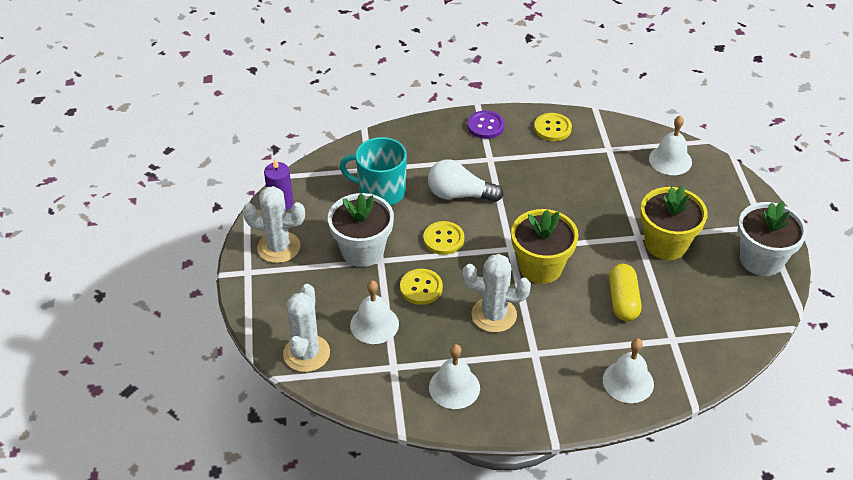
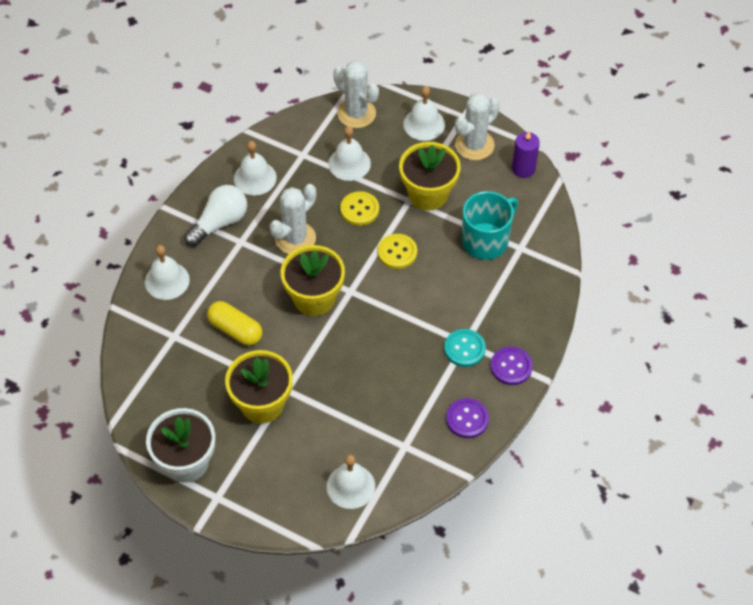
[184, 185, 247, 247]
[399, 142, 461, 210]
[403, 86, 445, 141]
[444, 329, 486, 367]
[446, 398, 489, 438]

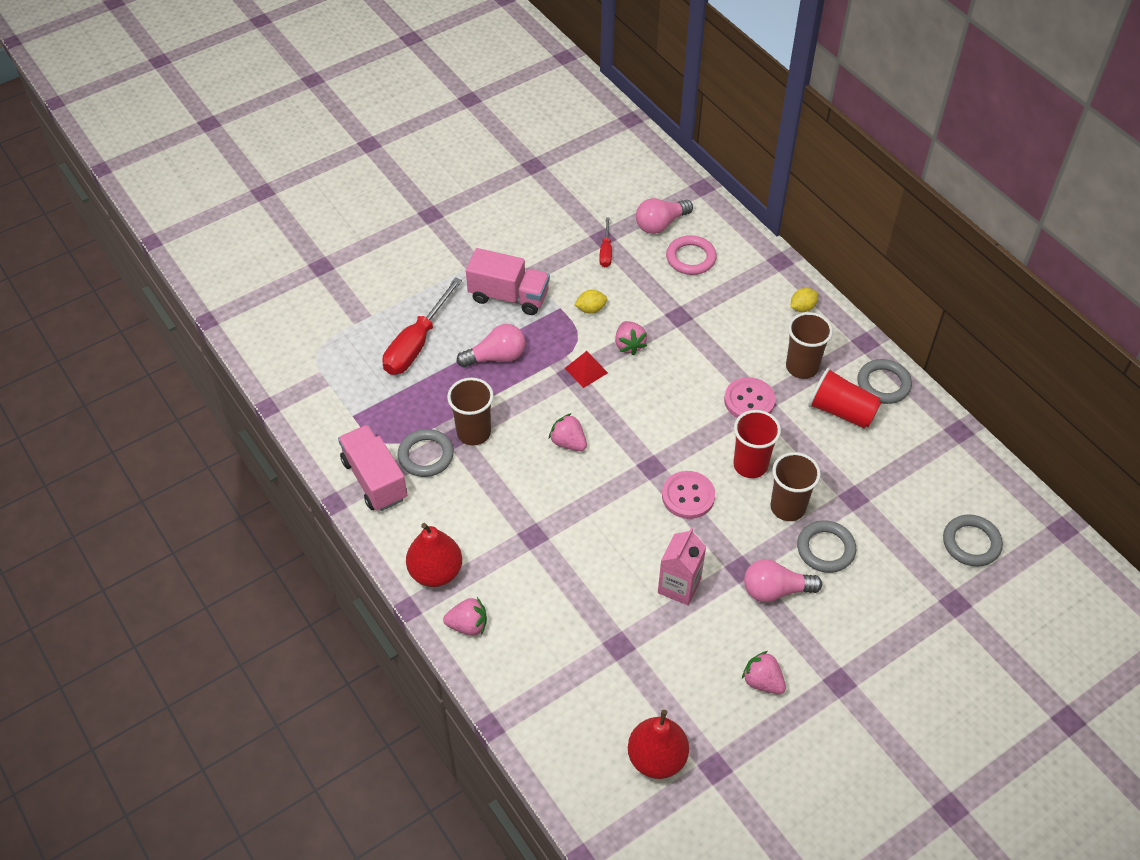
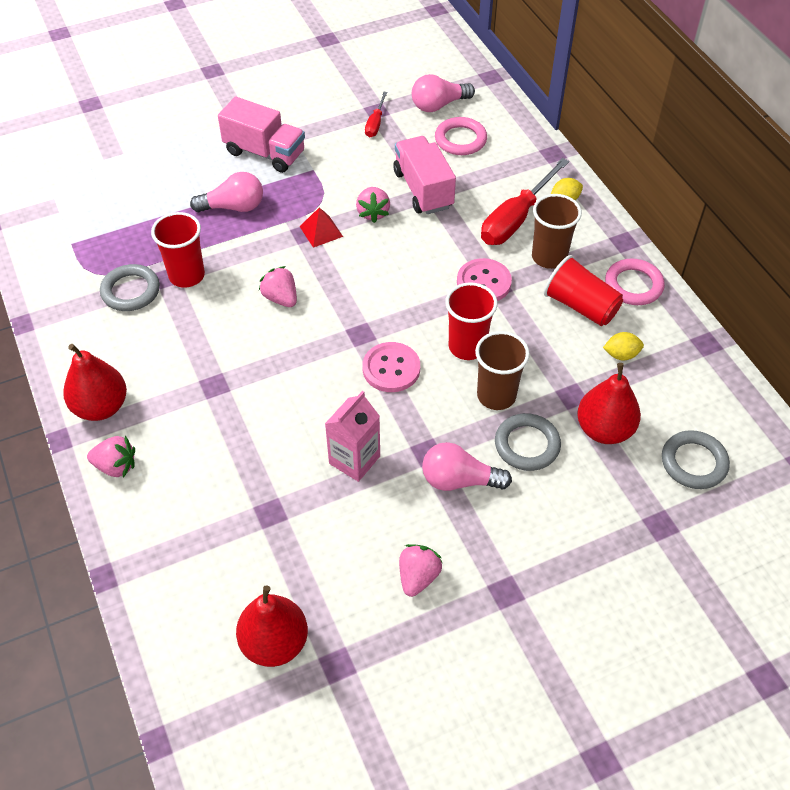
[151, 212, 205, 288]
[393, 136, 456, 214]
[399, 544, 442, 597]
[481, 158, 569, 245]
[577, 363, 641, 444]
[603, 332, 644, 360]
[605, 258, 665, 305]

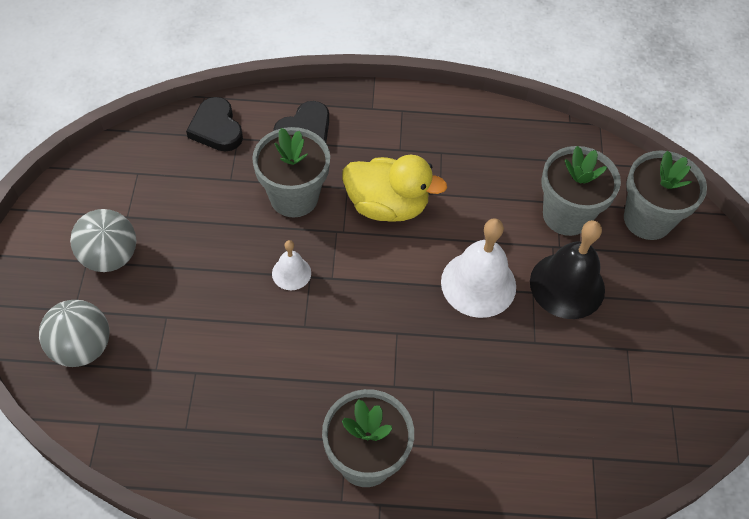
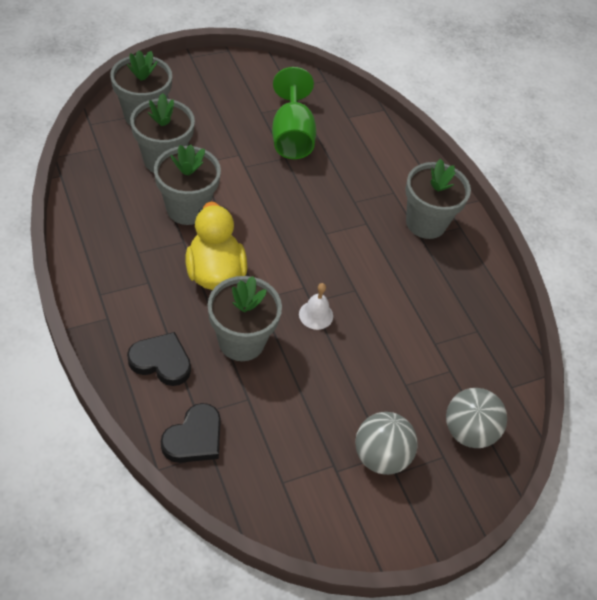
[154, 144, 221, 225]
[272, 67, 316, 159]
[441, 219, 516, 318] (first image)
[530, 220, 605, 319] (first image)

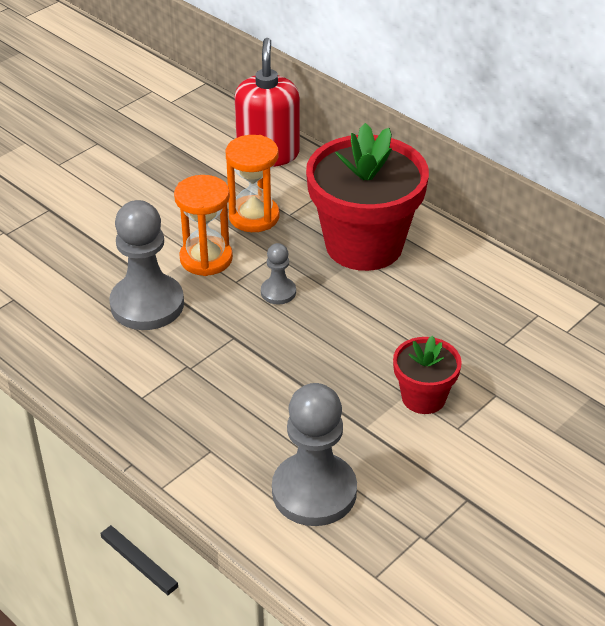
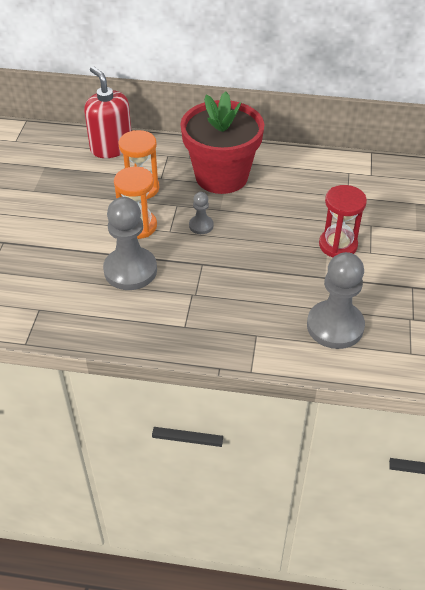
[319, 185, 367, 258]

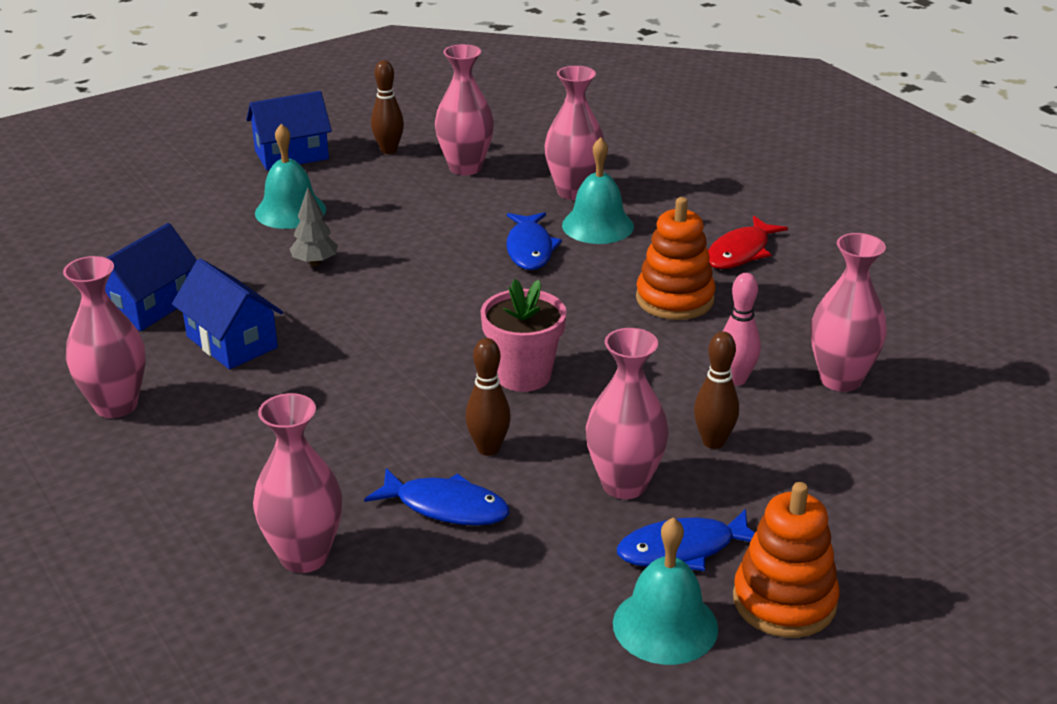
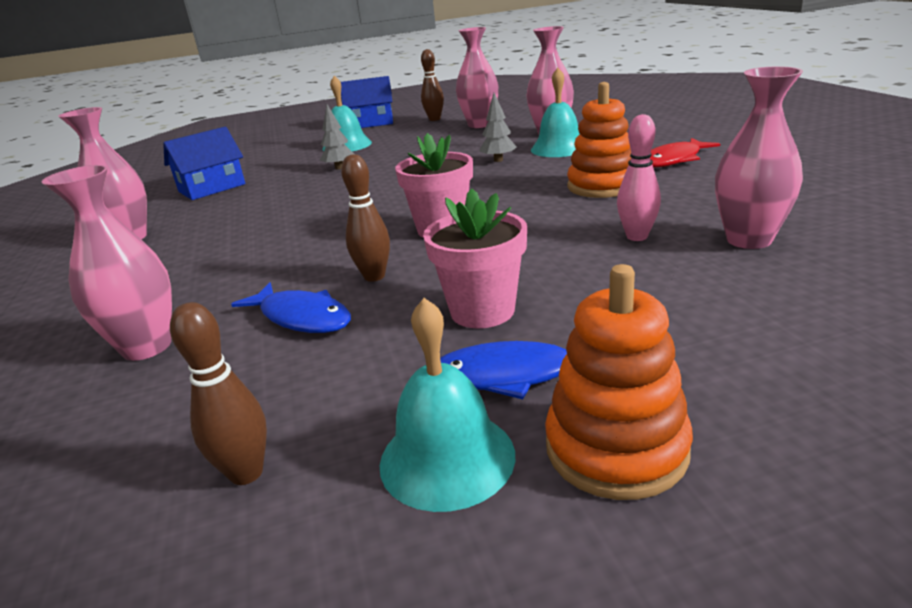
[170, 302, 267, 485]
[423, 188, 527, 328]
[479, 93, 517, 162]
[172, 259, 283, 369] (first image)

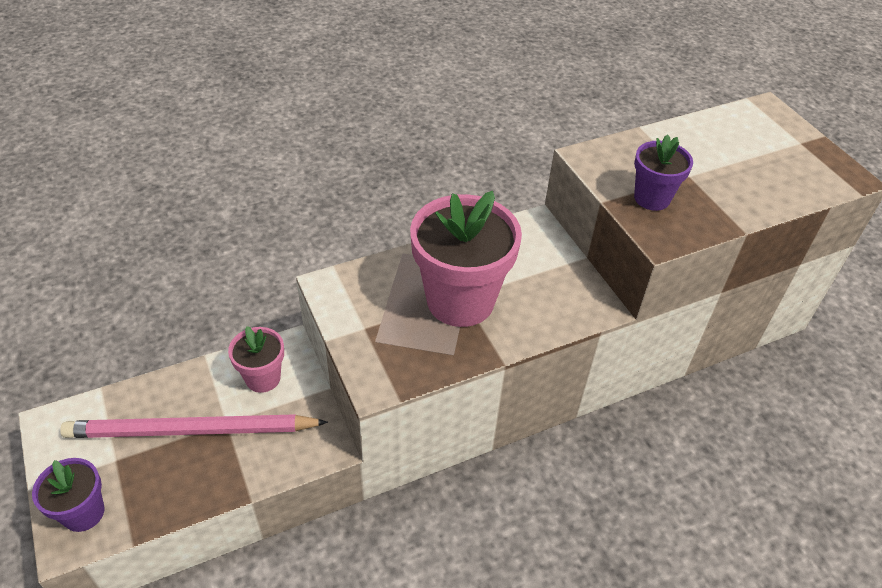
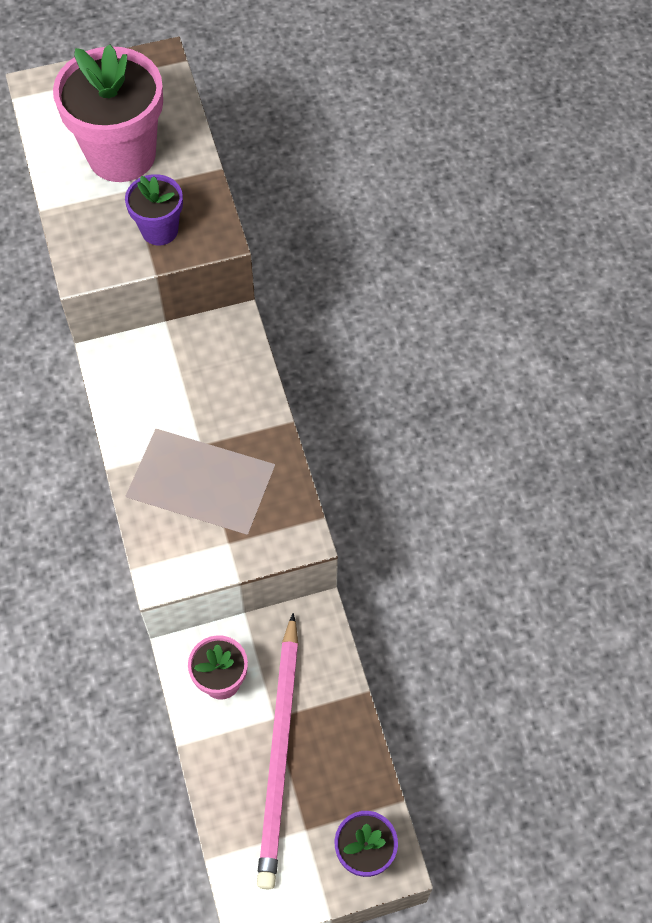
[53, 44, 163, 182]

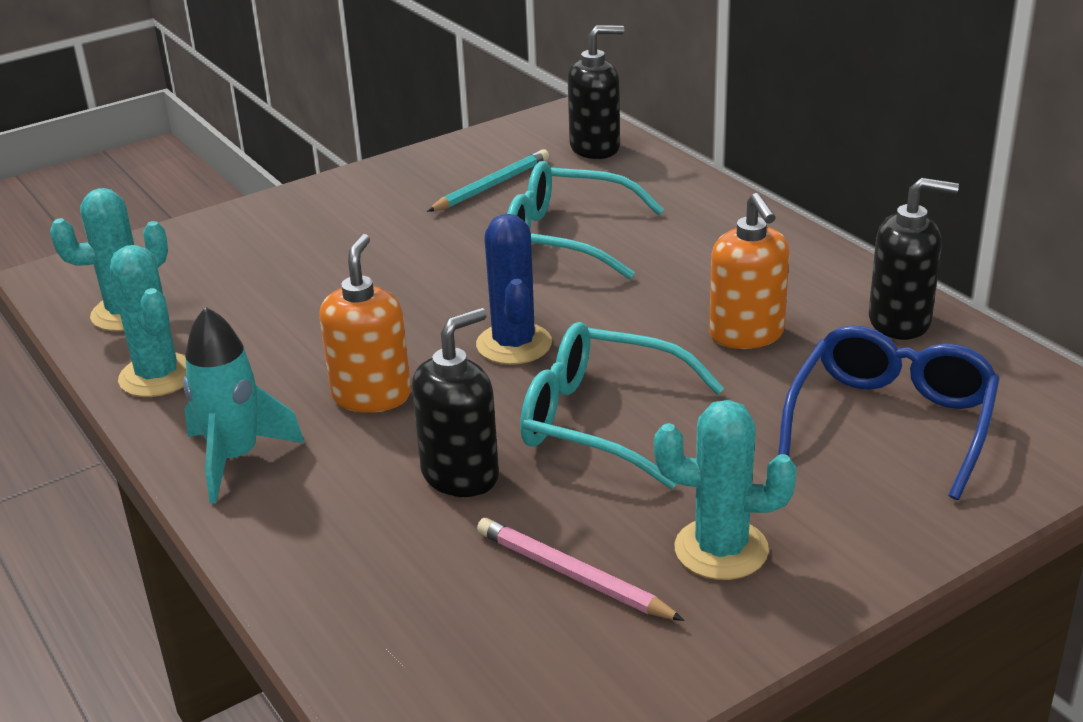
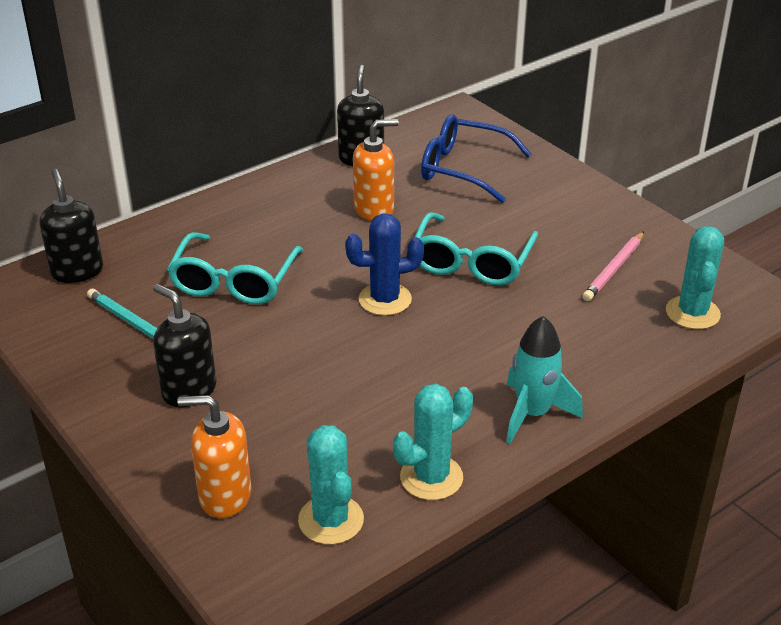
[153, 284, 216, 407]
[177, 395, 252, 518]
[666, 226, 724, 329]

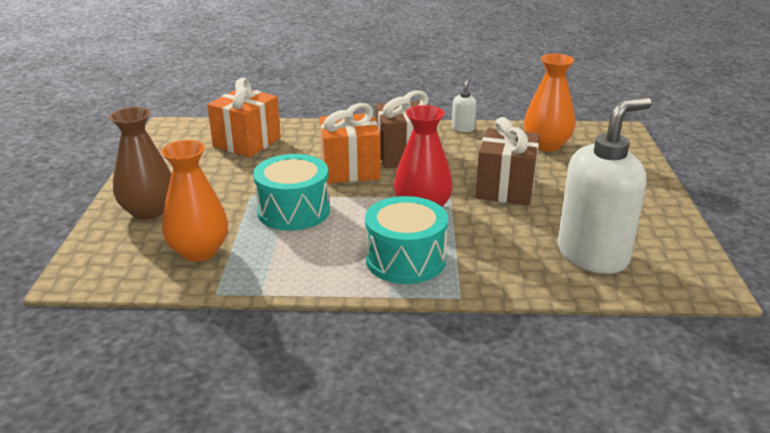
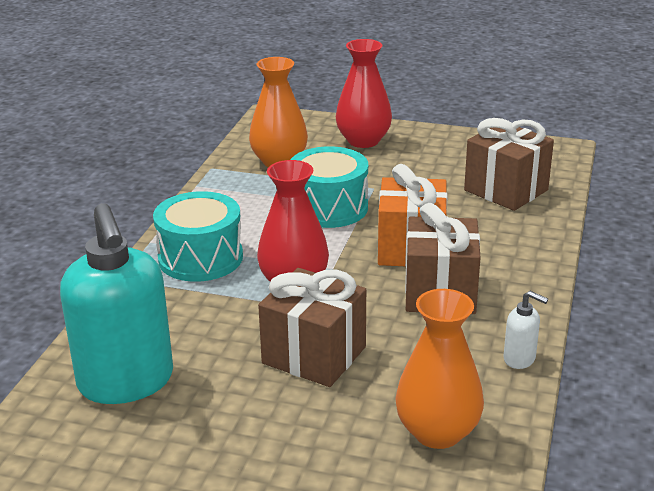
[60, 203, 173, 404]
[336, 39, 392, 148]
[464, 118, 554, 211]

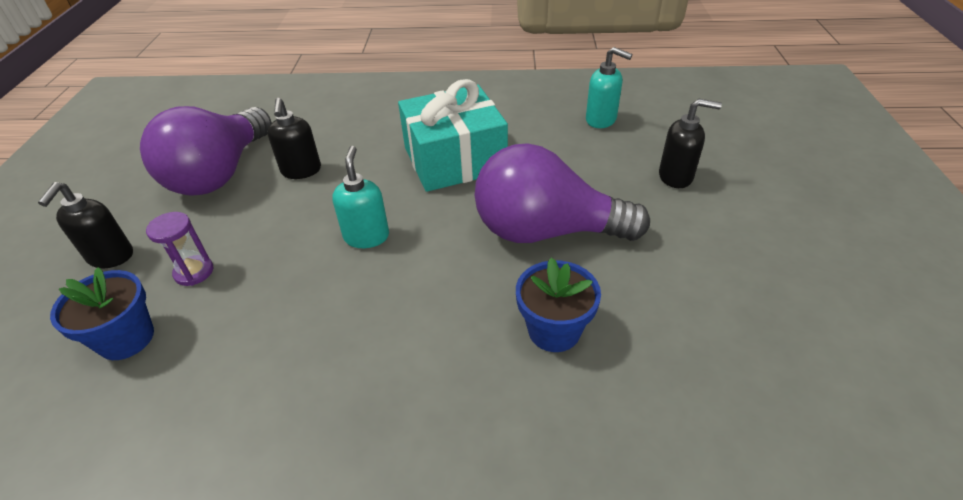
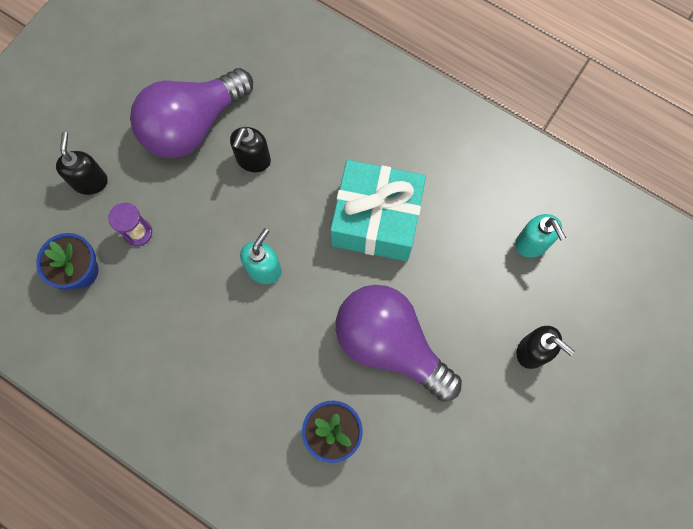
[56, 132, 108, 195]

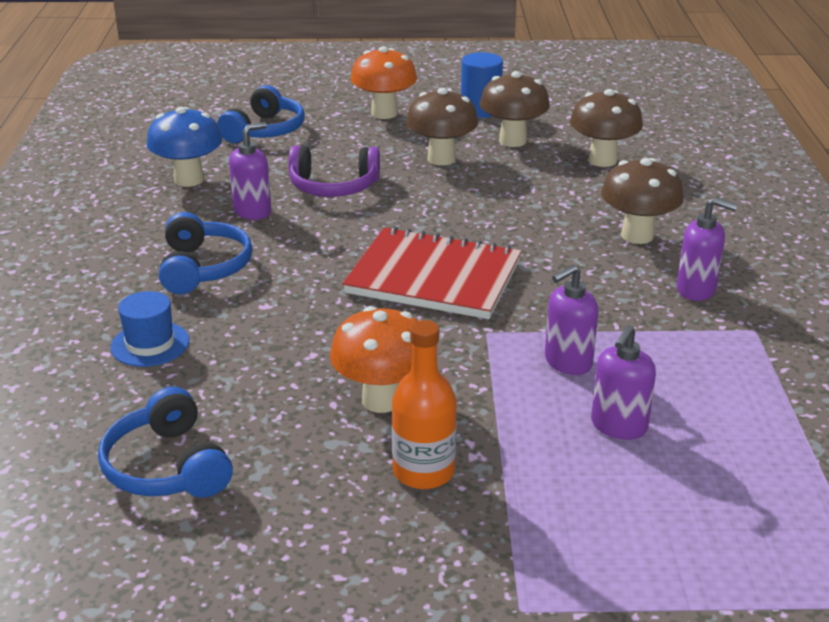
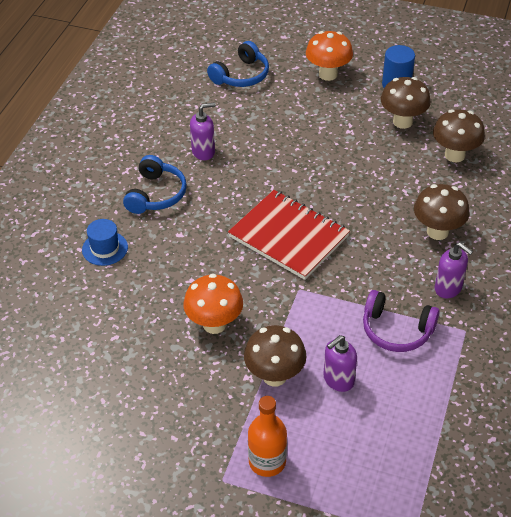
[244, 325, 307, 387]
[248, 396, 287, 477]
[363, 290, 440, 352]
[98, 387, 233, 498] (first image)
[147, 107, 222, 187] (first image)
[545, 265, 598, 375] (first image)

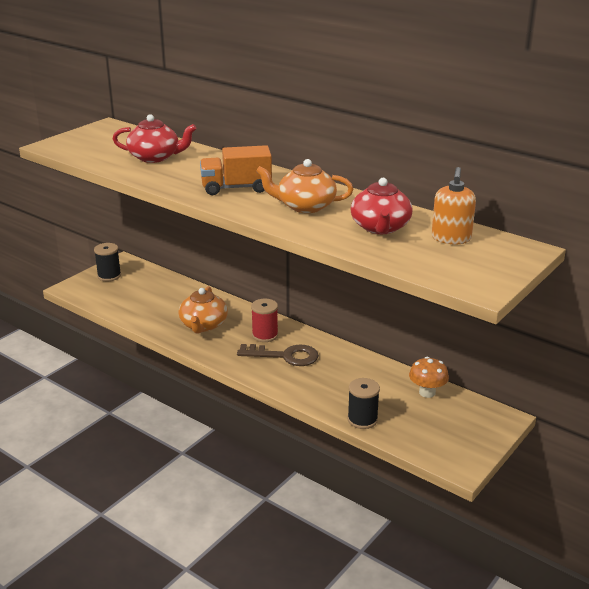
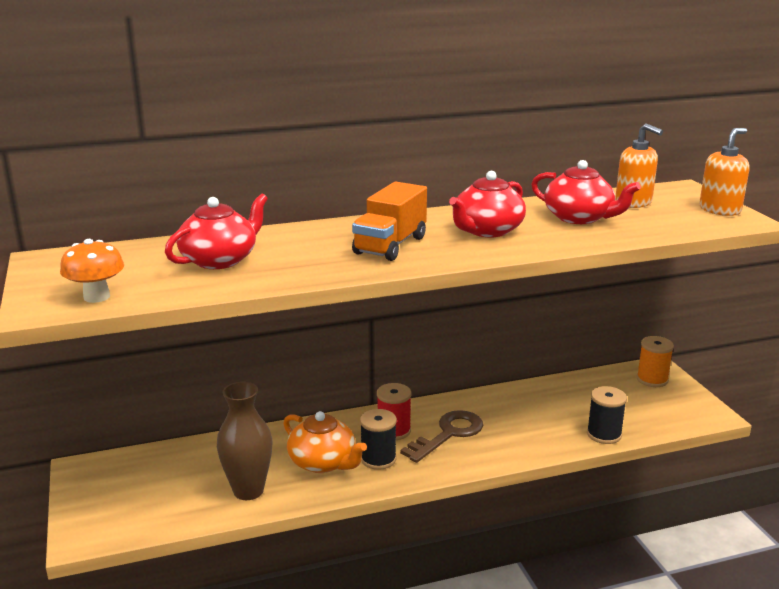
[60, 239, 124, 303]
[217, 382, 272, 500]
[360, 409, 397, 470]
[449, 171, 526, 237]
[637, 336, 674, 387]
[699, 128, 750, 216]

